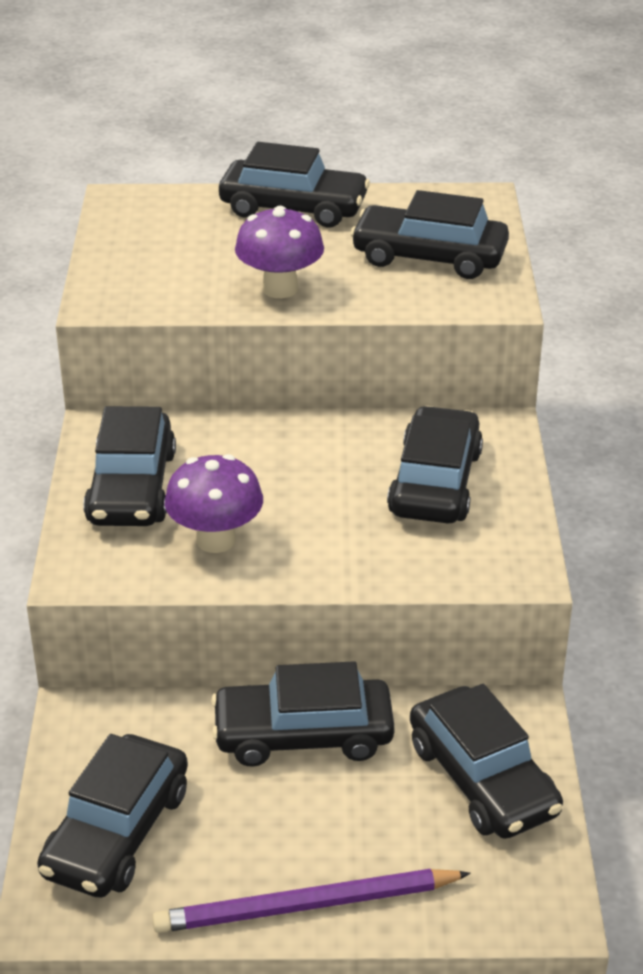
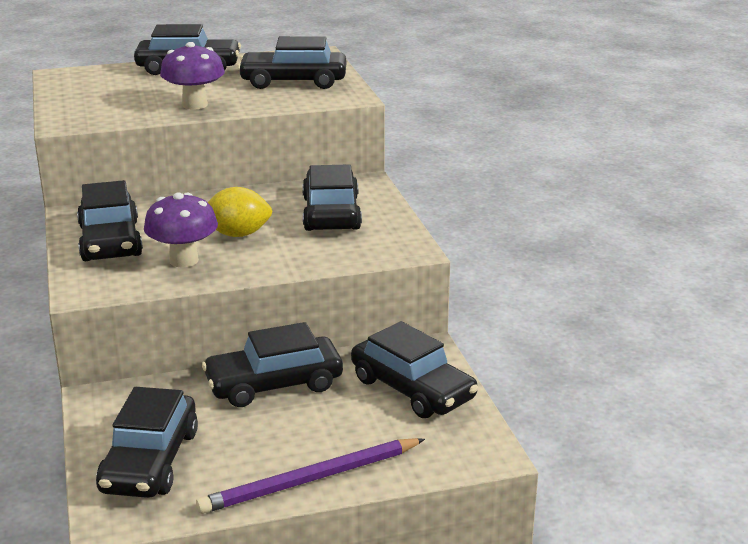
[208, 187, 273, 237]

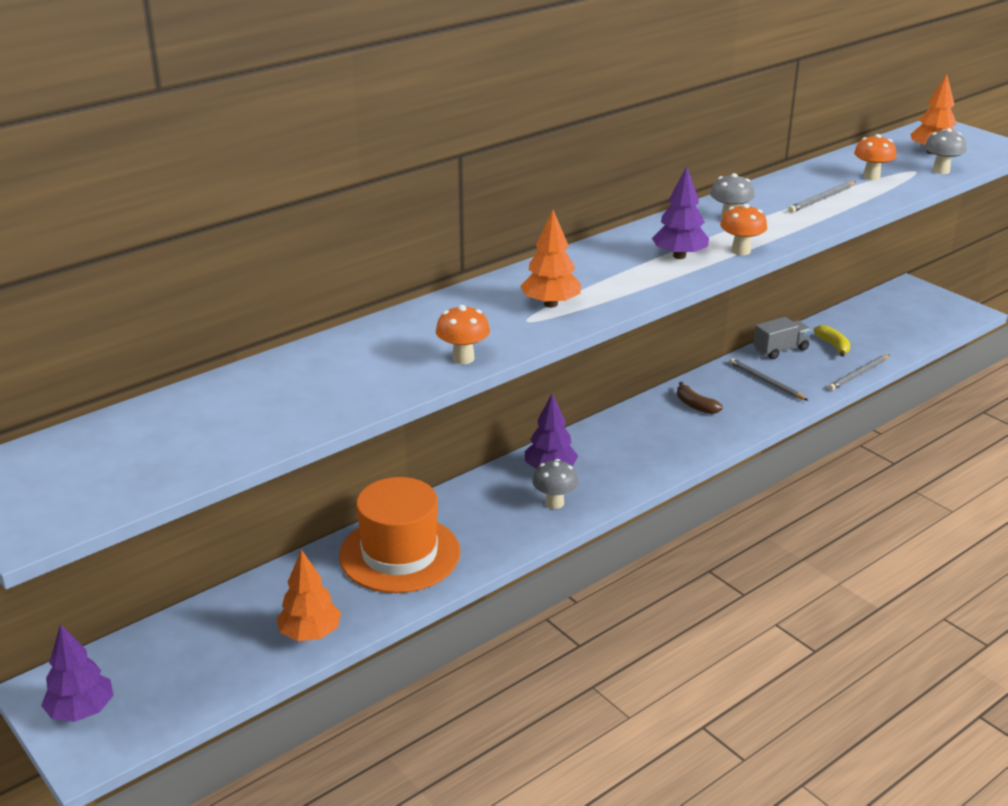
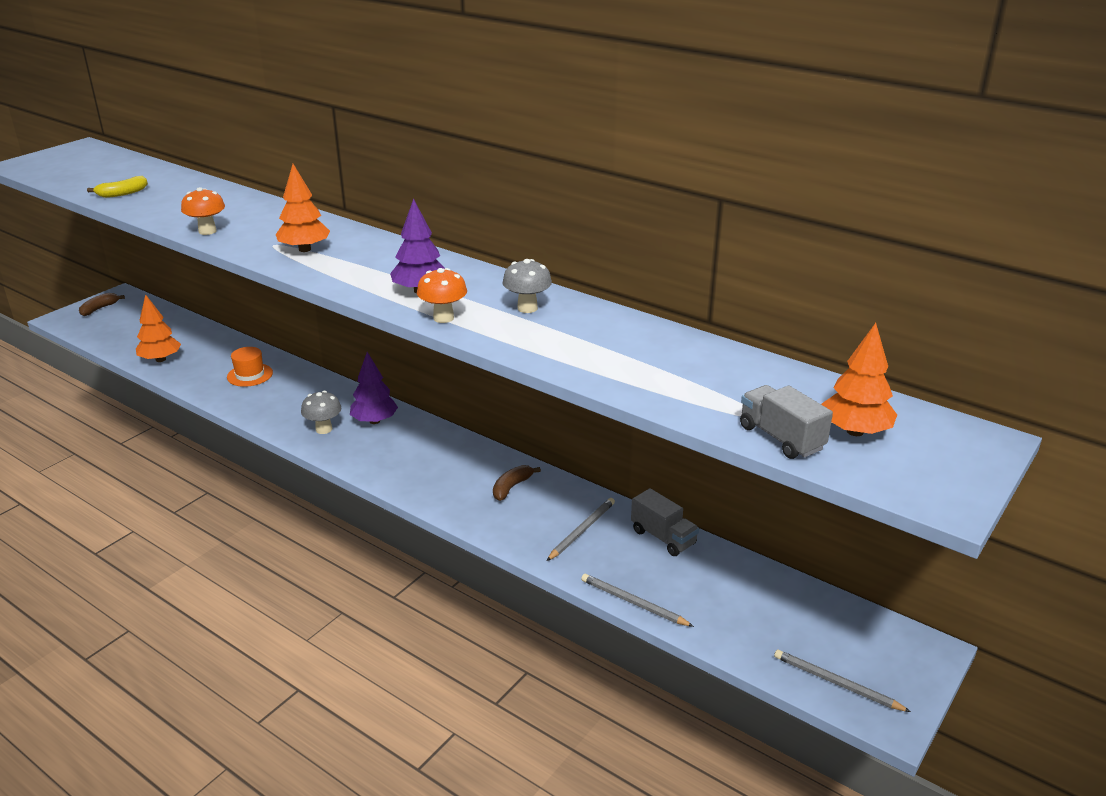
[79, 293, 125, 316]
[87, 176, 148, 198]
[227, 347, 273, 387]
[740, 385, 833, 459]
[774, 650, 911, 712]
[854, 134, 896, 180] (first image)

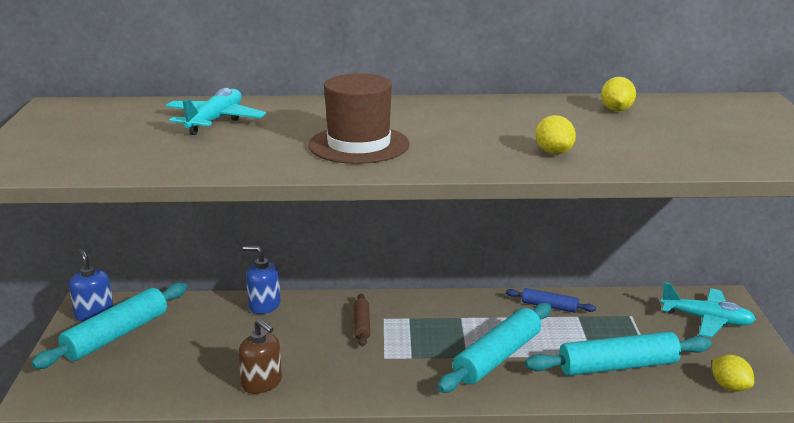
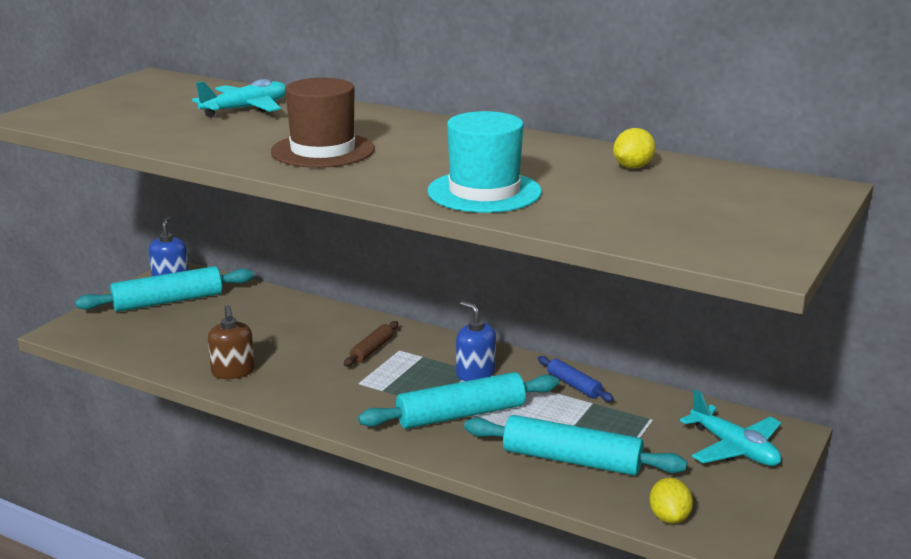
[427, 111, 542, 213]
[456, 301, 496, 381]

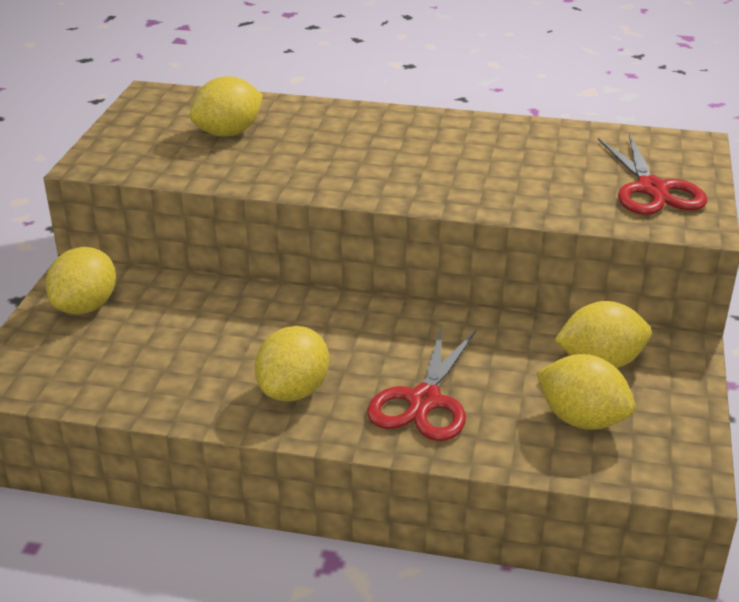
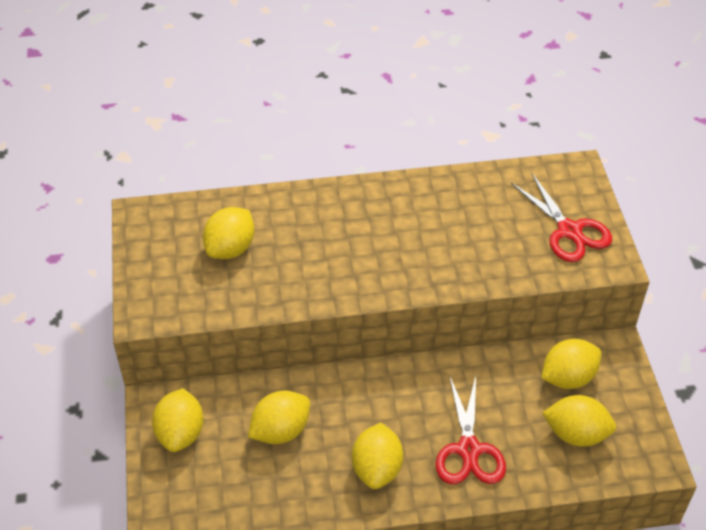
[248, 391, 310, 444]

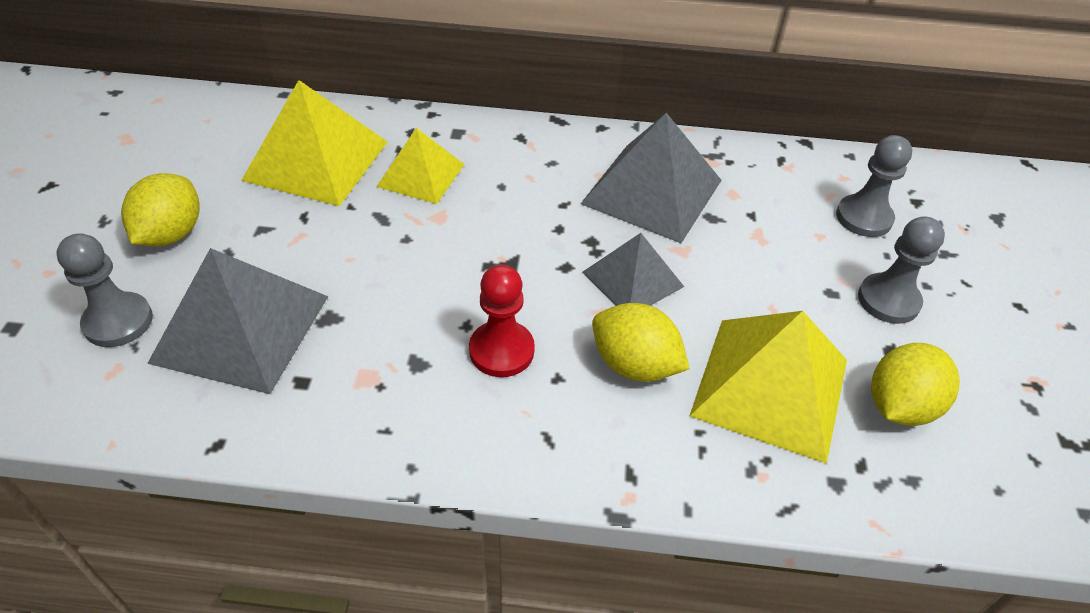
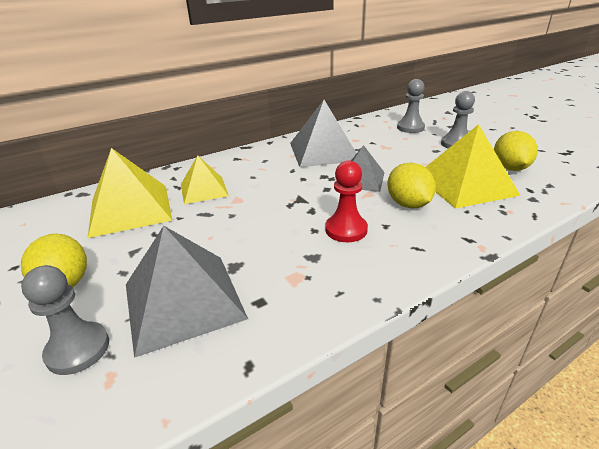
[387, 163, 436, 208]

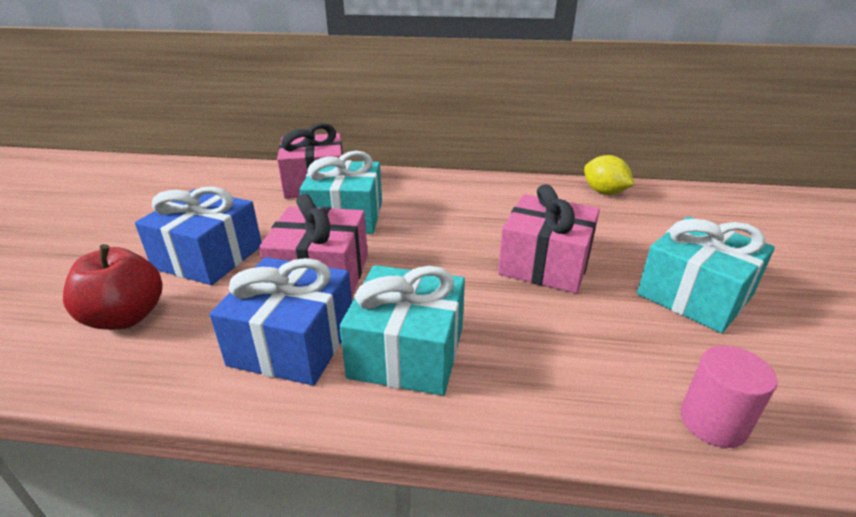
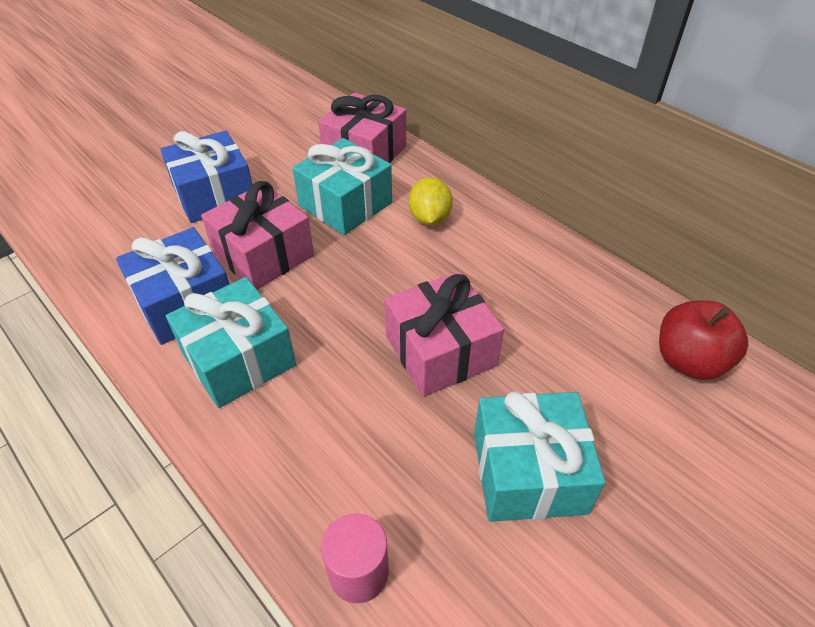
[409, 177, 453, 225]
[659, 301, 748, 380]

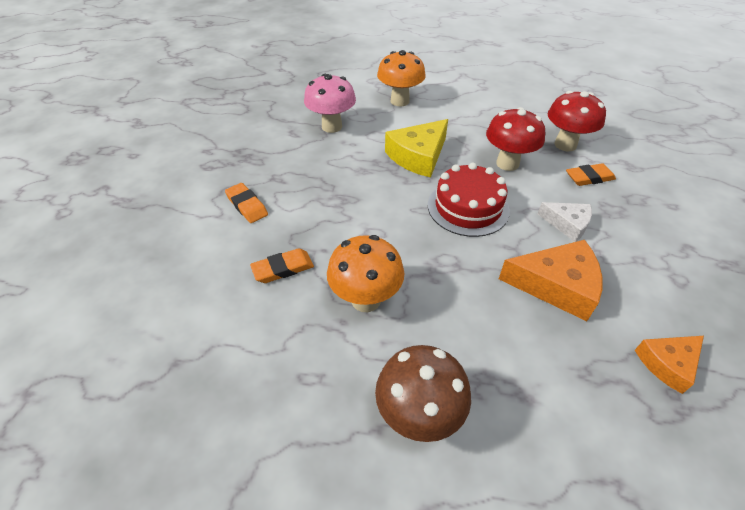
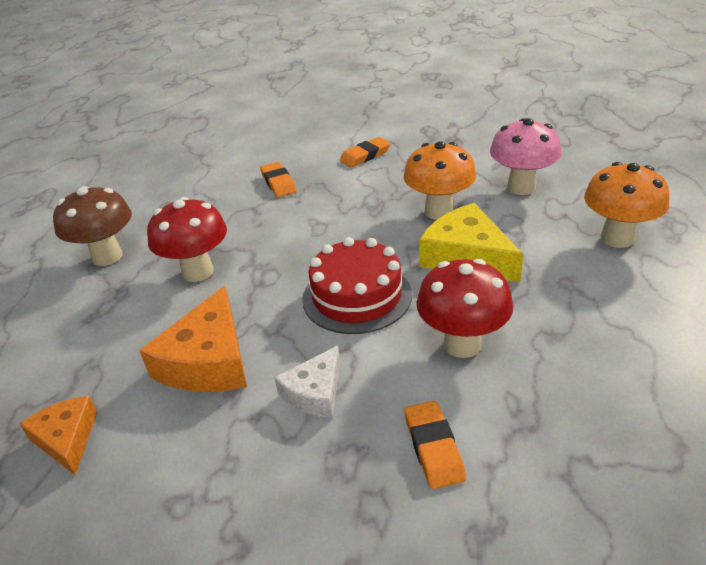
[147, 197, 227, 282]
[403, 141, 476, 220]

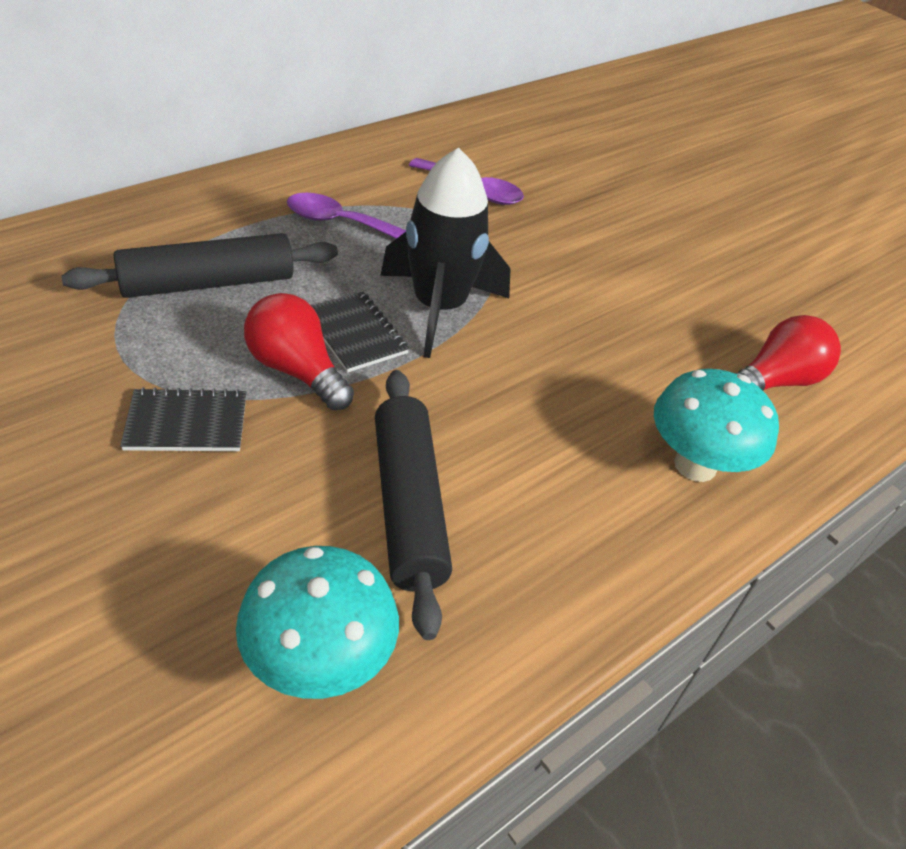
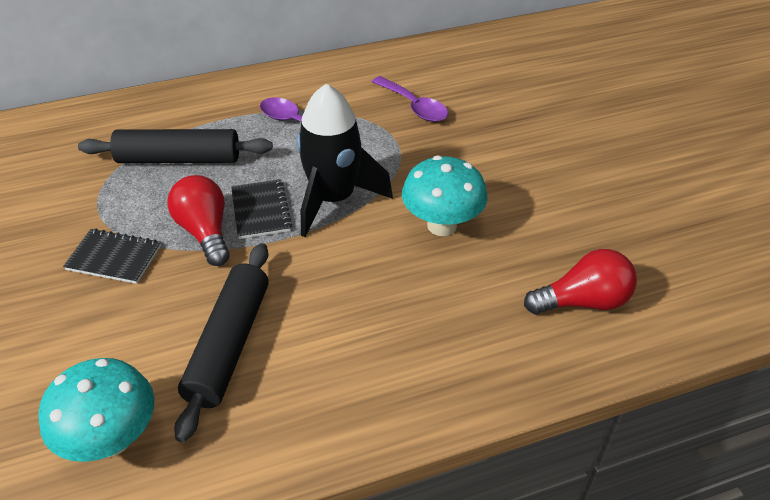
[402, 156, 487, 236]

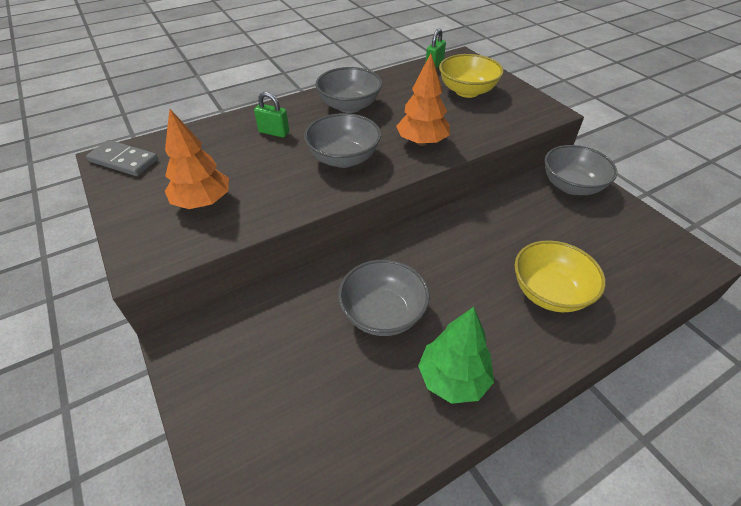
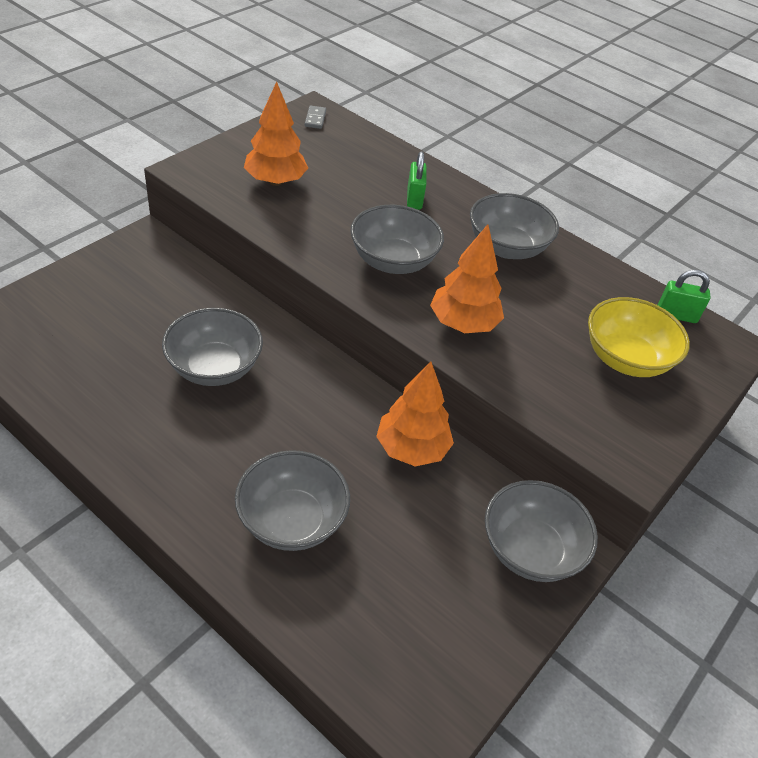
[235, 450, 350, 551]
[305, 106, 326, 129]
[376, 361, 454, 466]
[418, 307, 494, 404] (first image)

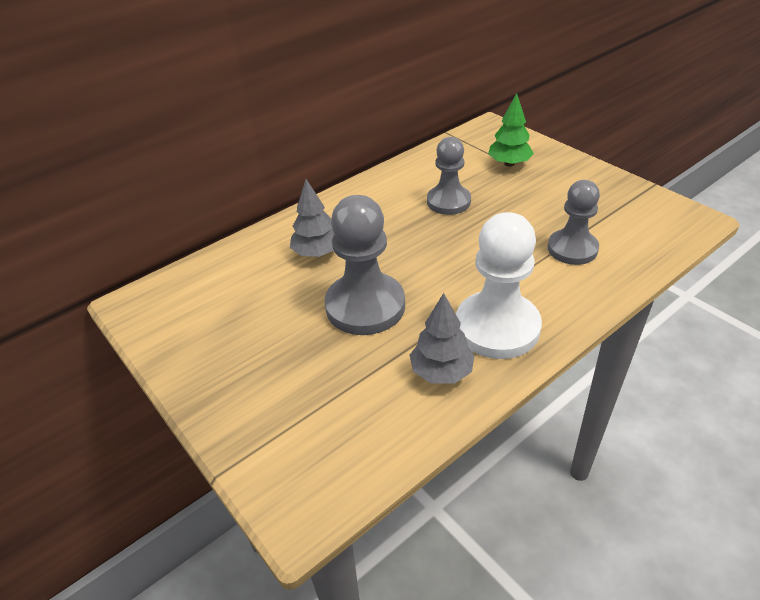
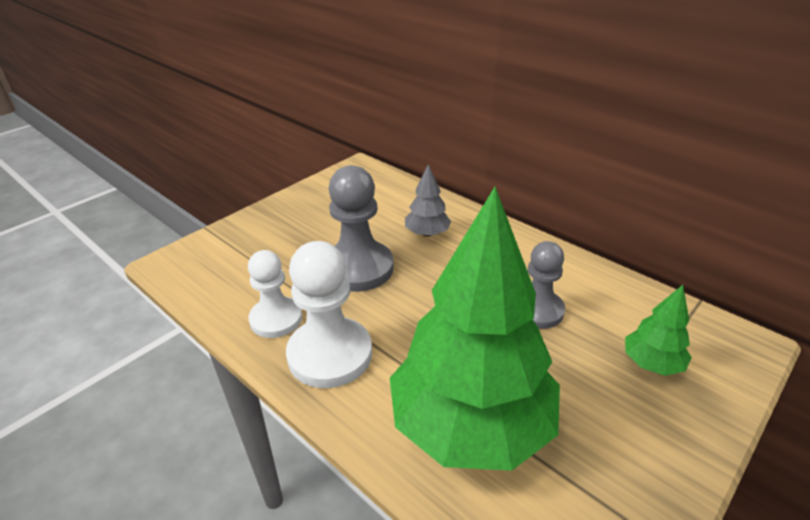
[248, 250, 302, 338]
[390, 187, 560, 471]

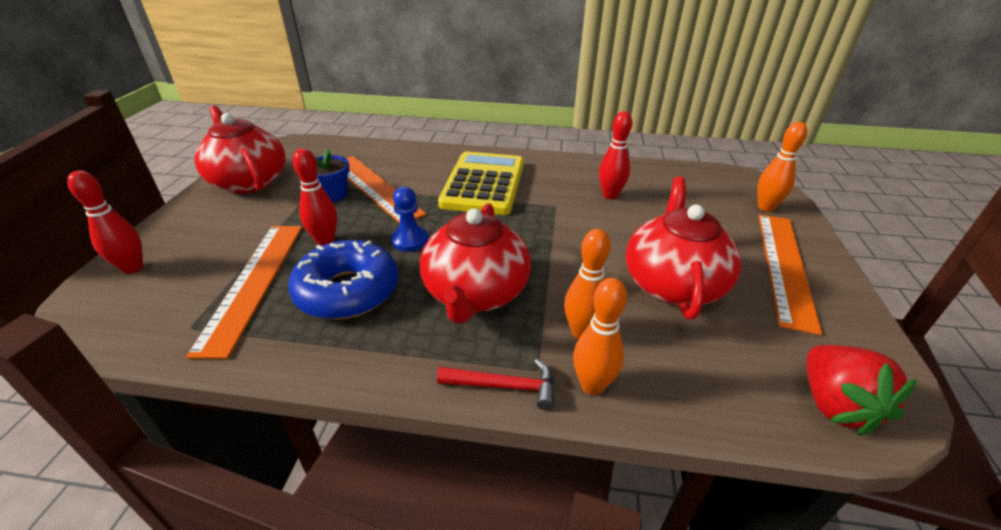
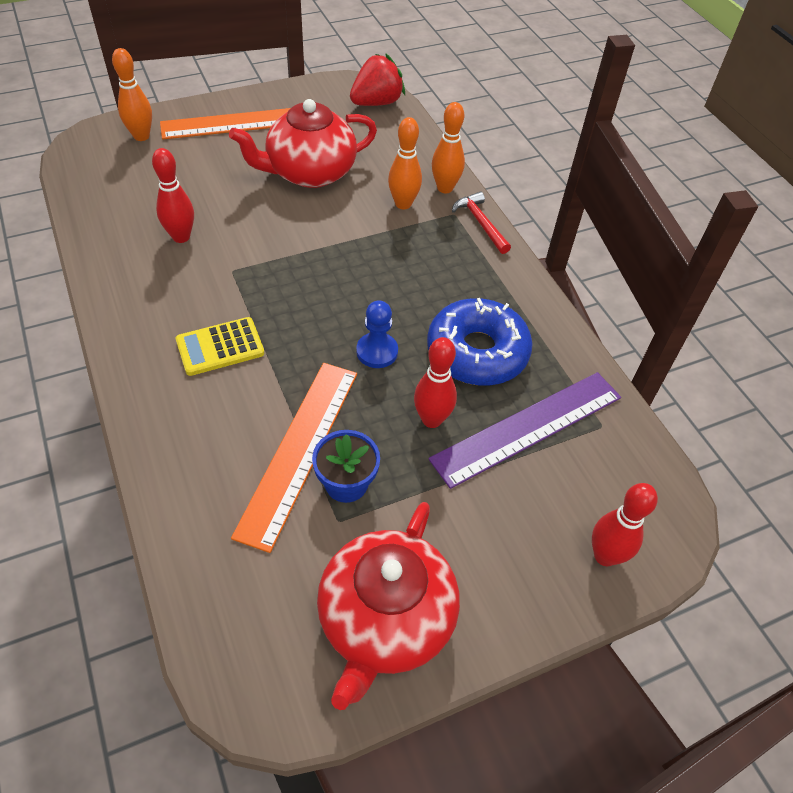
[176, 317, 265, 376]
[428, 372, 621, 489]
[420, 203, 531, 324] (first image)

